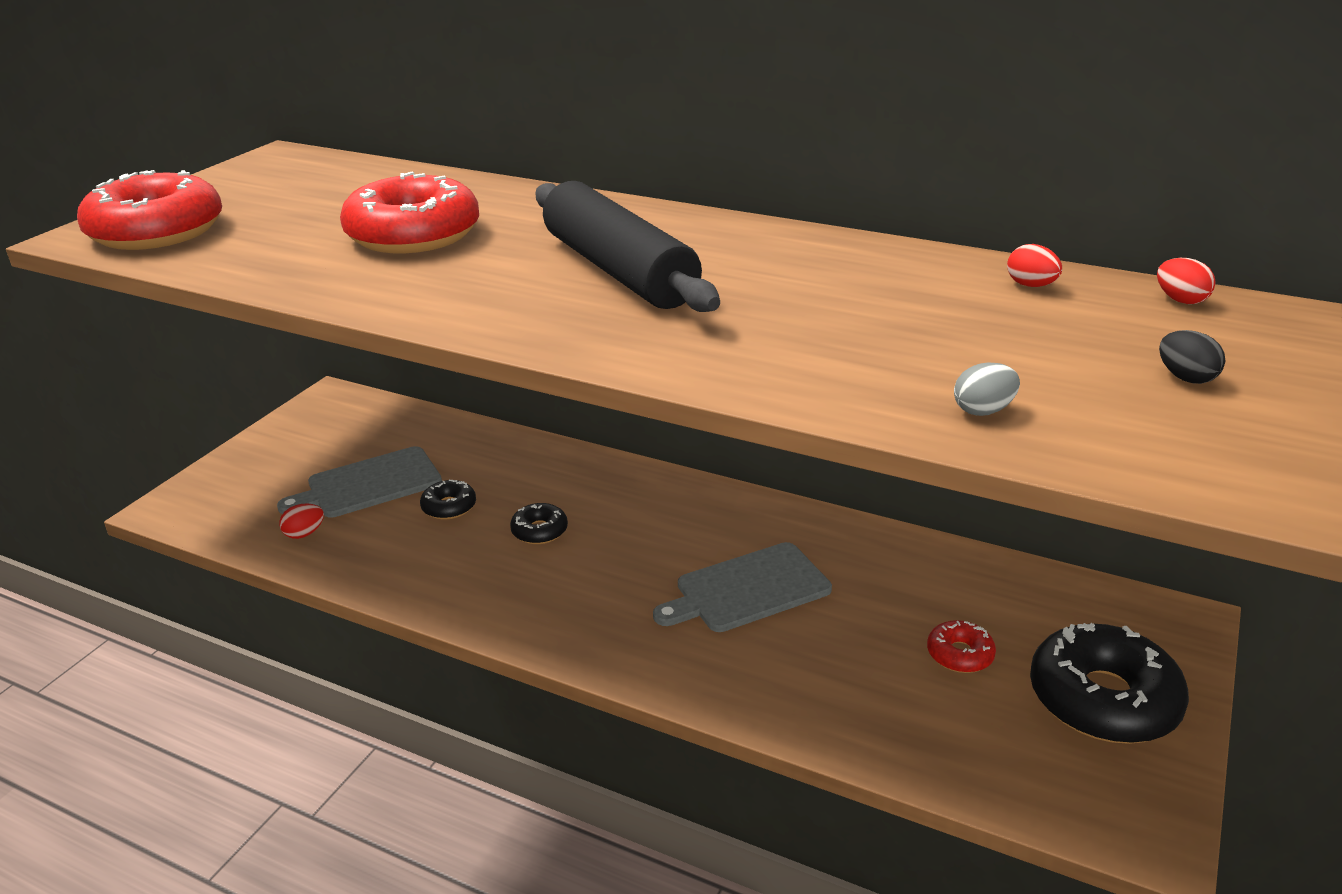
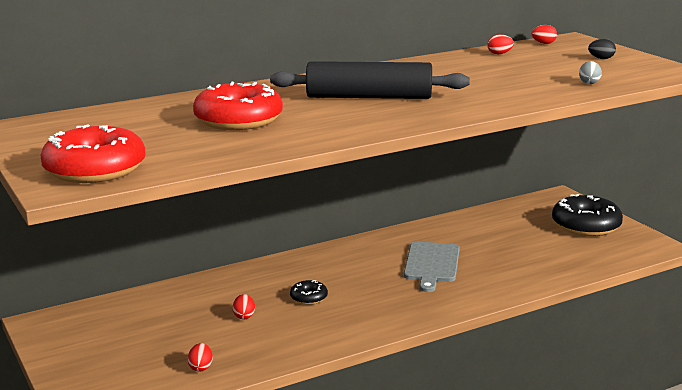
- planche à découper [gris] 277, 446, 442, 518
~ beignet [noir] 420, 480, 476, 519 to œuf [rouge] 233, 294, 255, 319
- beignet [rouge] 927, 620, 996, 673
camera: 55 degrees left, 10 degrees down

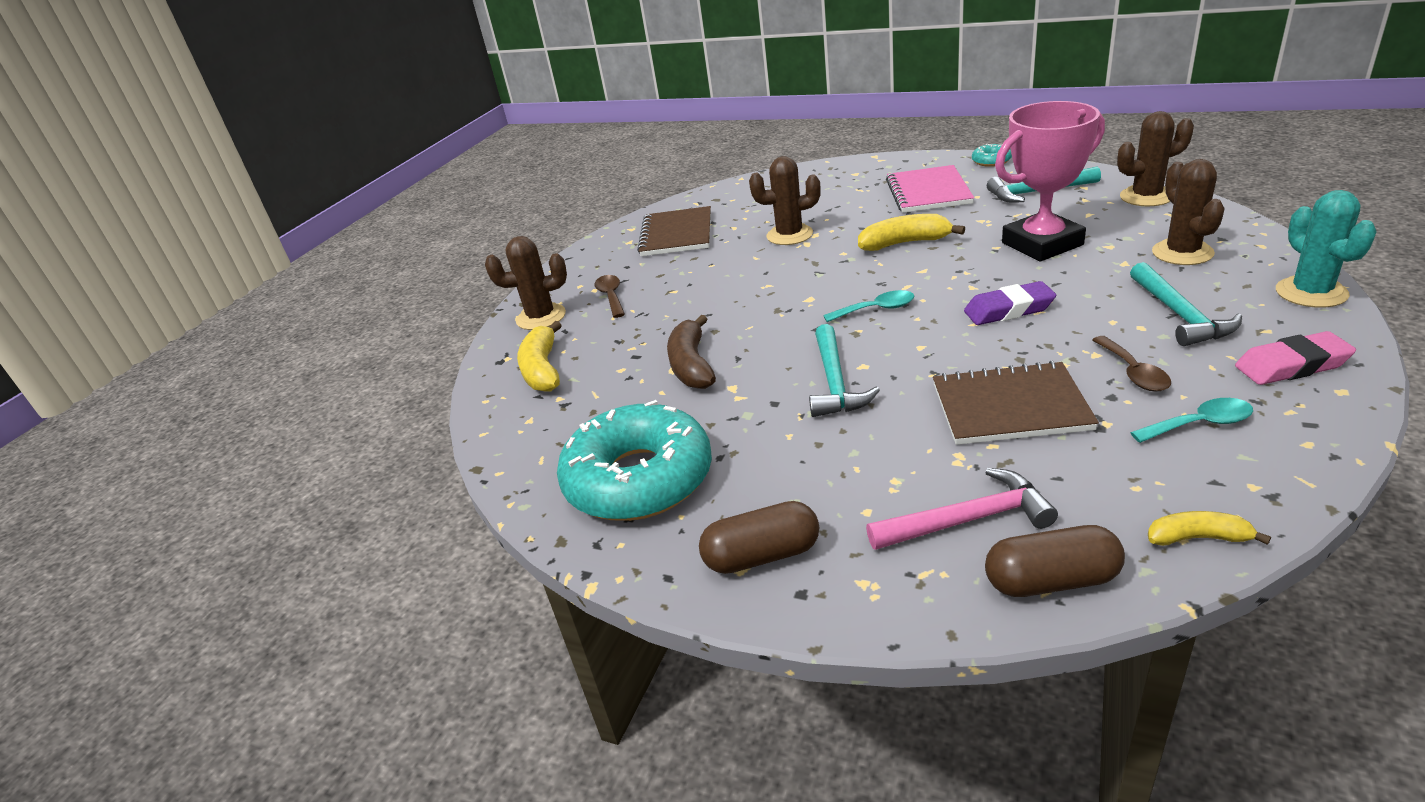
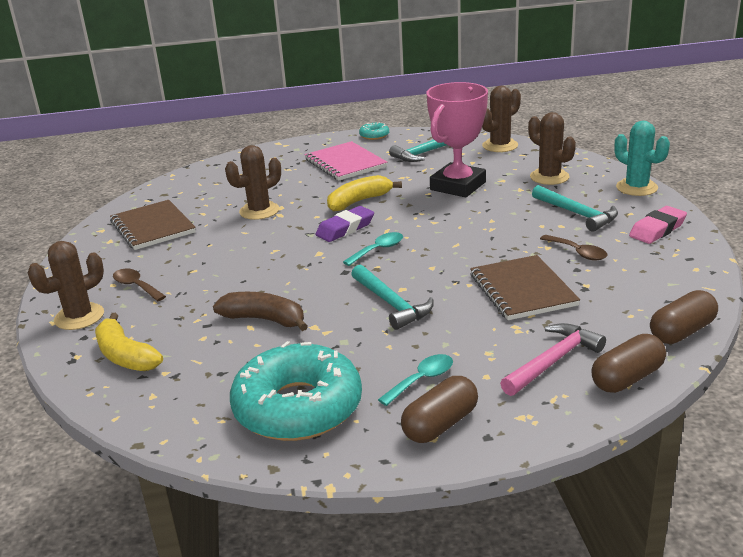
~ banane [marron] 667, 315, 716, 389 = 213, 292, 308, 331 150 degrees clockwise
~ carnet [marron] 933, 361, 1099, 445 = 470, 255, 580, 320 75 degrees counterclockwise
~ gomme [violet] 964, 281, 1056, 325 to 316, 206, 374, 242
~ cuillère [turquoise] 1130, 398, 1253, 443 to 378, 354, 453, 406
~ banane [jaune] 1148, 511, 1271, 546 to gélule [marron] 650, 290, 718, 344
camera: 35 degrees left, 5 degrees down

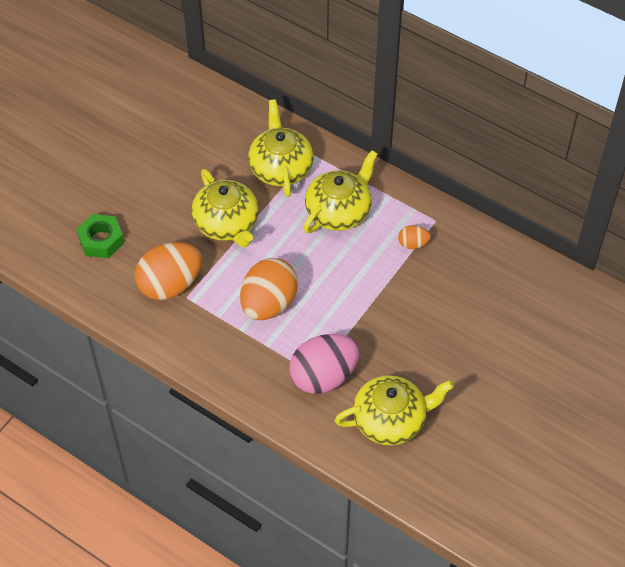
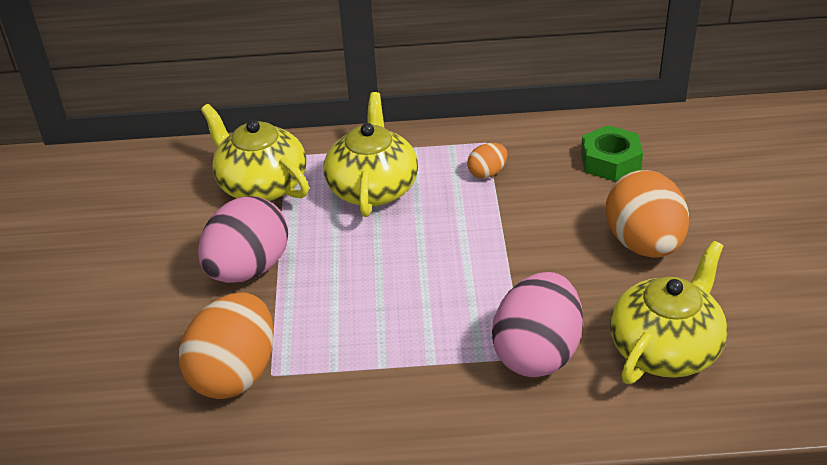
~ écrou [vert] 77, 214, 124, 258 to 581, 125, 643, 181
~ théière [jaune] 192, 169, 259, 247 to œuf [rose] 198, 196, 288, 283
~ œuf [orange] 240, 258, 298, 320 to 605, 170, 689, 258
camera: 35 degrees left, 15 degrees down

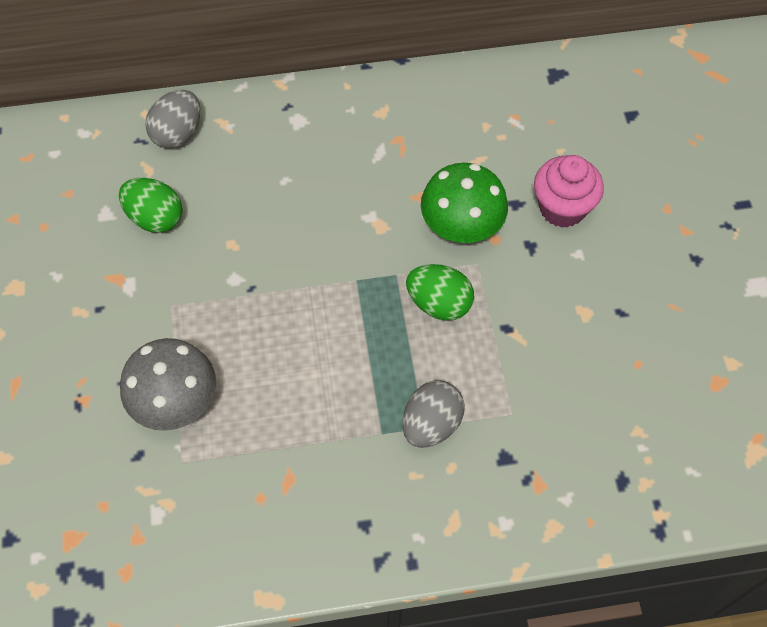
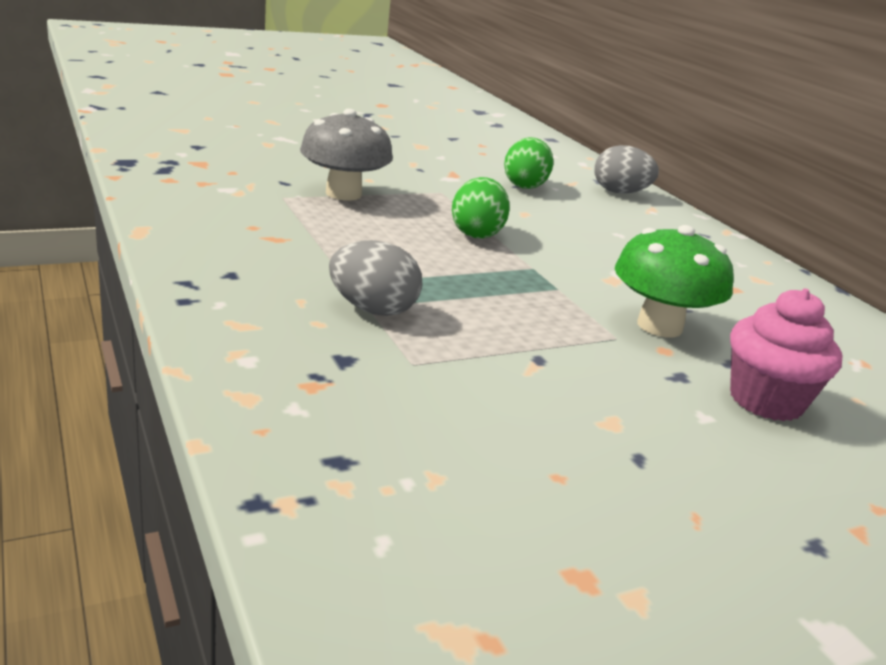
~ œuf [vert] 406, 264, 474, 321 to 452, 177, 510, 239
camera: 70 degrees right, 35 degrees down

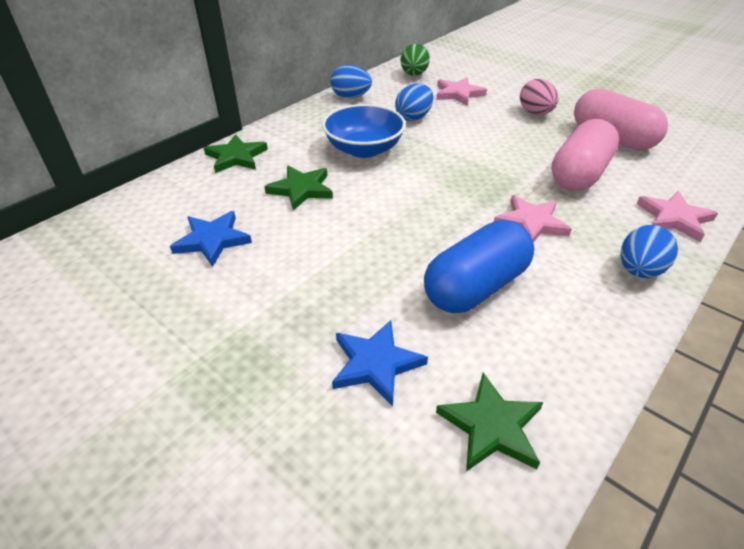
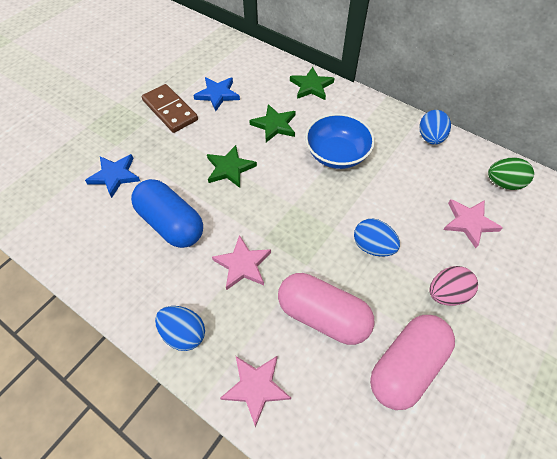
~ œuf [bleu] 395, 84, 433, 121 to 354, 219, 400, 257
~ étoile [vert] 436, 373, 543, 471 to 207, 145, 257, 188
+ domino [marron] 142, 84, 198, 133
camera: 85 degrees right, 15 degrees up

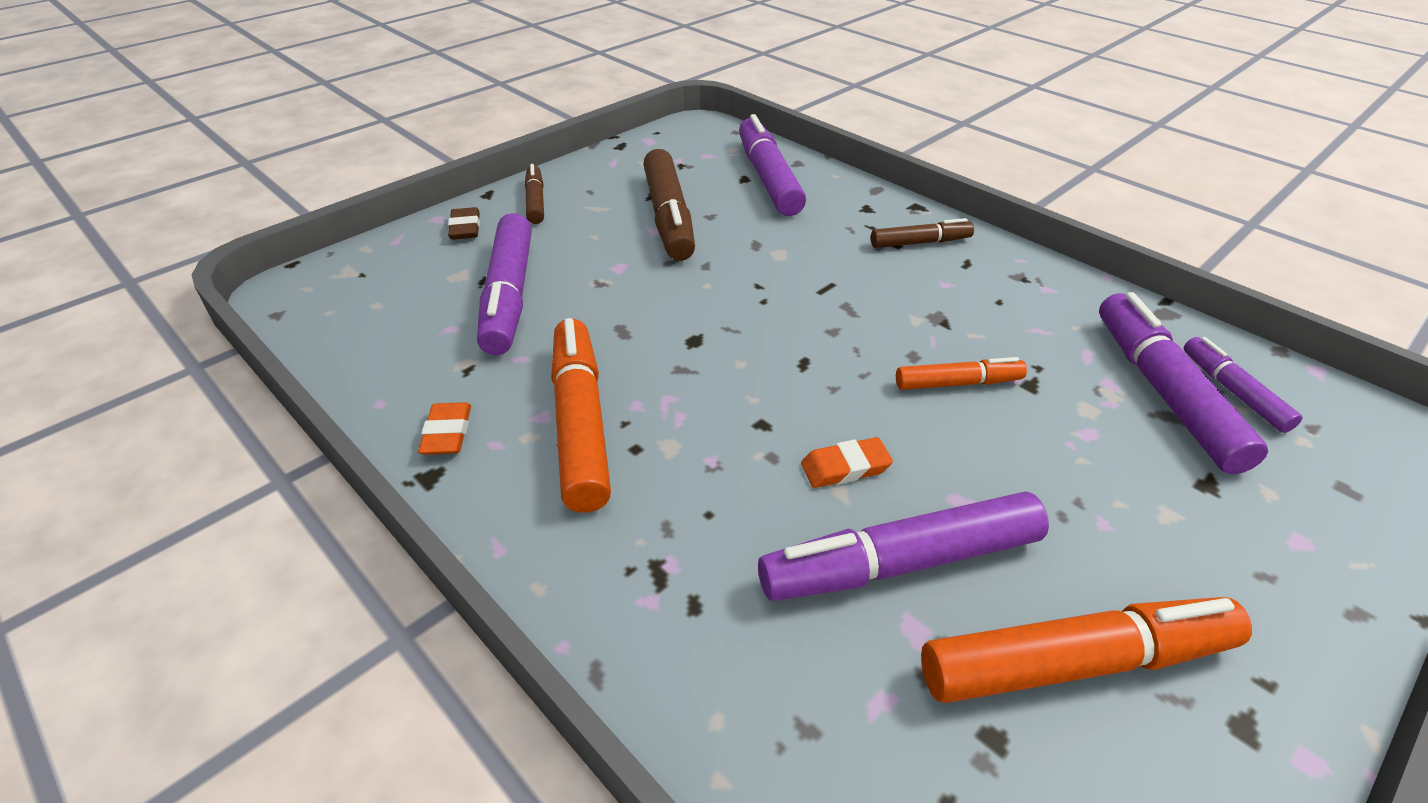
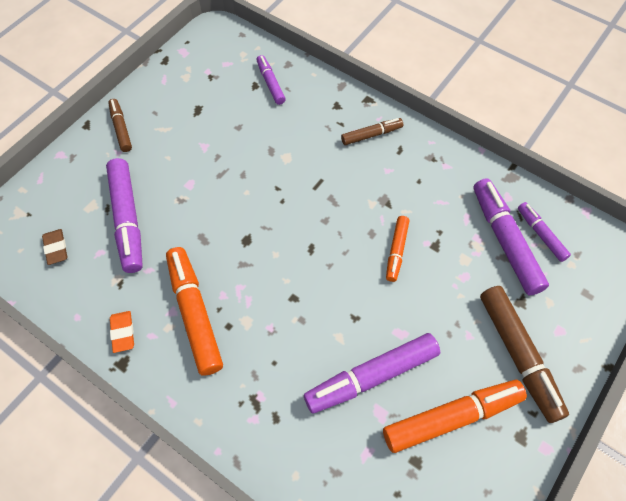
~ gomme [marron] 448, 207, 480, 240 to 42, 229, 68, 265
~ feutre [marron] 643, 149, 695, 261 to 480, 286, 569, 423
~ feutre [violet] 739, 114, 806, 216 = 256, 55, 286, 105 x0.55
- gomme [orange] 801, 437, 893, 488
~ feutre [orange] 896, 357, 1027, 390 = 386, 216, 409, 282 120 degrees clockwise
camera: 10 degrees left, 20 degrees up

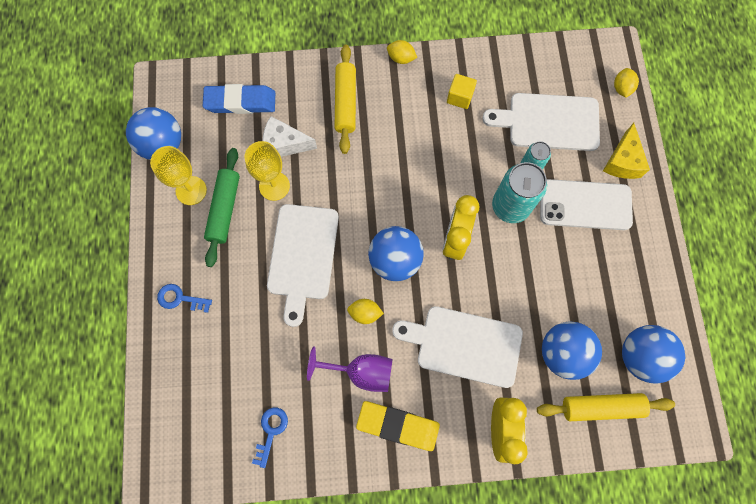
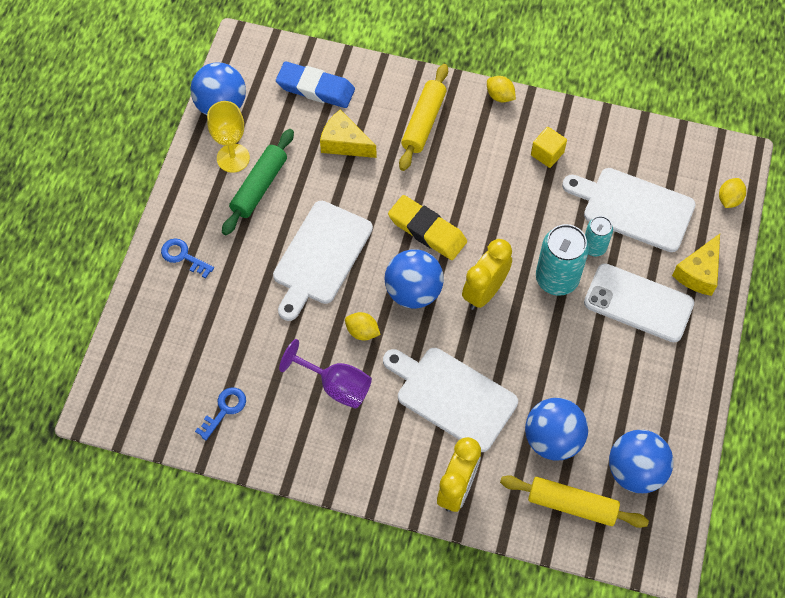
- verre à pied [jaune] 245, 141, 290, 201
~ fromage [blanc] 263, 116, 317, 157 to fromage [jaune] 320, 109, 377, 158
~ gomme [jaune] 356, 401, 440, 451 to 388, 195, 467, 260
camera: 20 degrees right, 10 degrees down

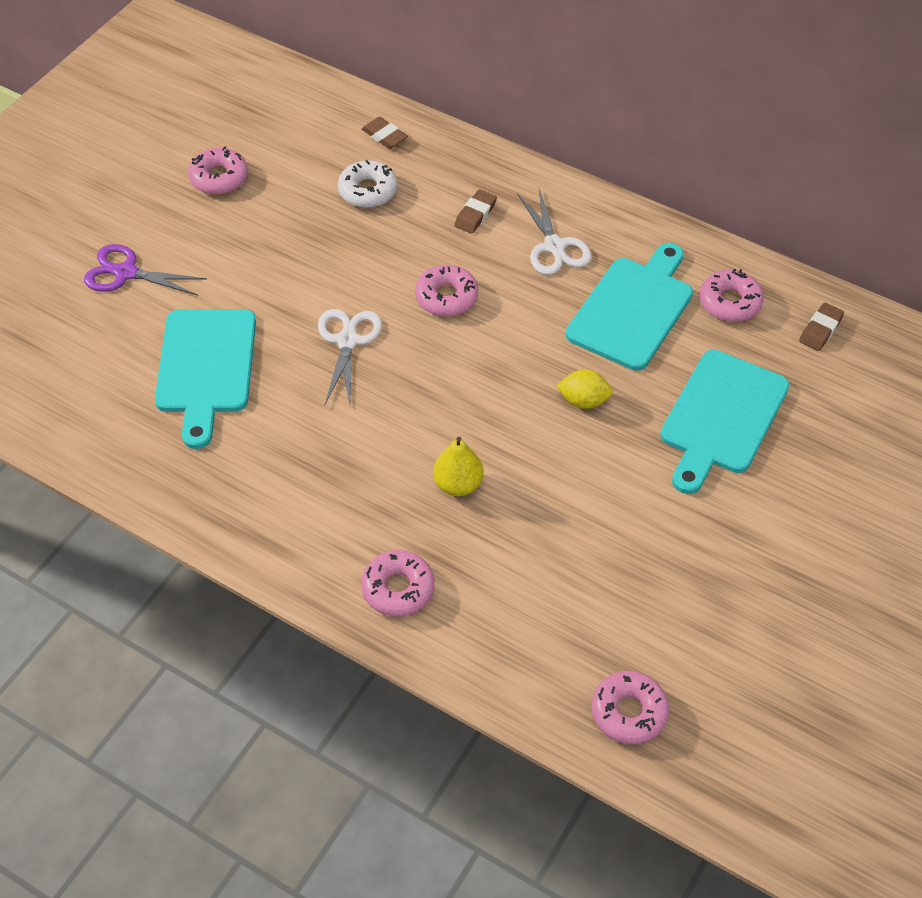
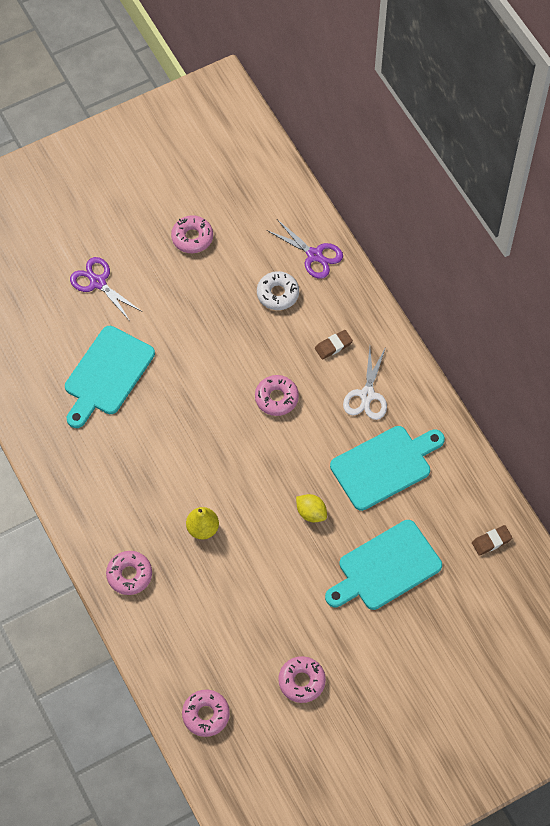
- ciseaux [blanc] 318, 309, 382, 405
~ gomme [marron] 362, 117, 408, 149 to ciseaux [violet] 267, 219, 343, 279
~ beignet [rose] 700, 269, 764, 322 to 278, 656, 326, 703
camera: 30 degrees right, 10 degrees up

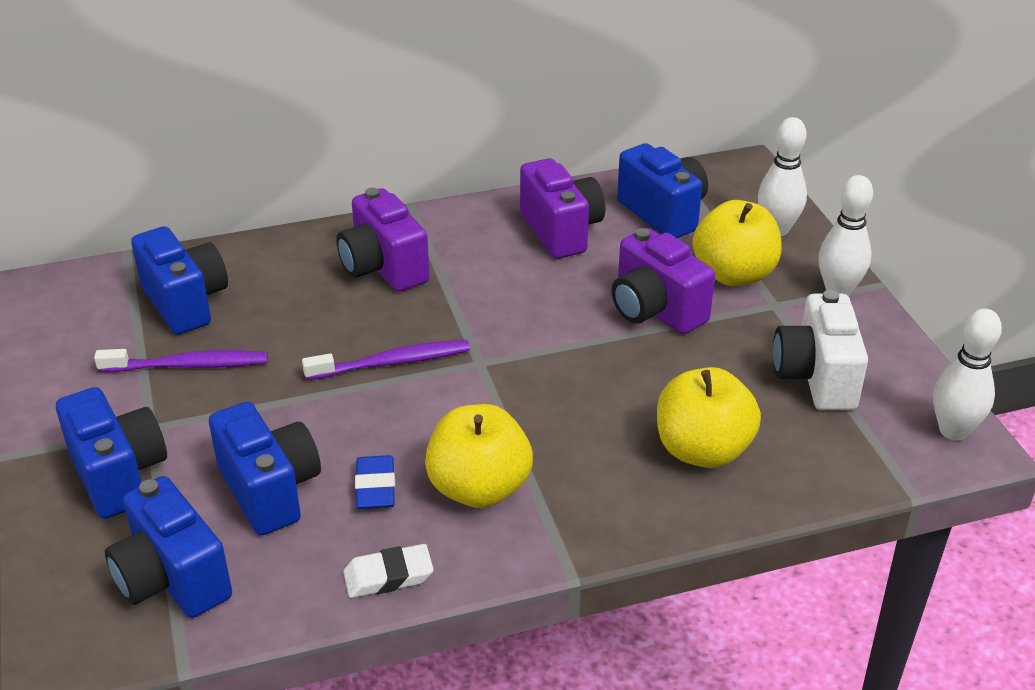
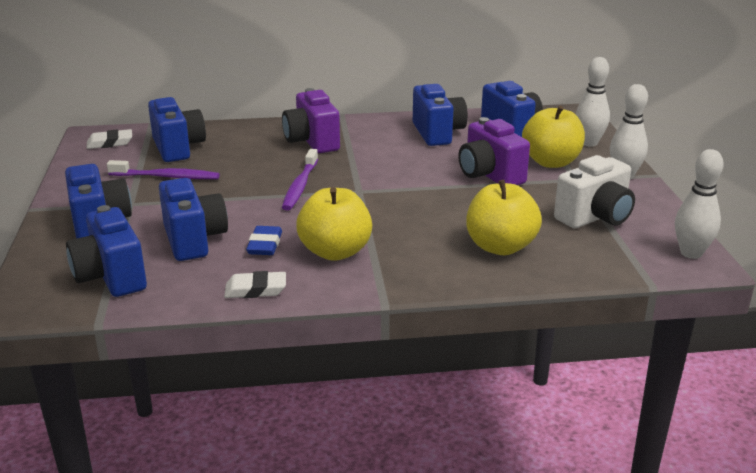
~ brosse à dents [violet] 302, 340, 470, 380 = 282, 149, 318, 211 105 degrees clockwise
~ appareil photo [violet] 520, 158, 605, 259 to appareil photo [bleu] 413, 84, 468, 146
~ appareil photo [blanc] 773, 290, 868, 410 = 554, 155, 635, 228 135 degrees counterclockwise
+ gomme [blanc] 87, 129, 132, 149
camera: 10 degrees right, 10 degrees down

